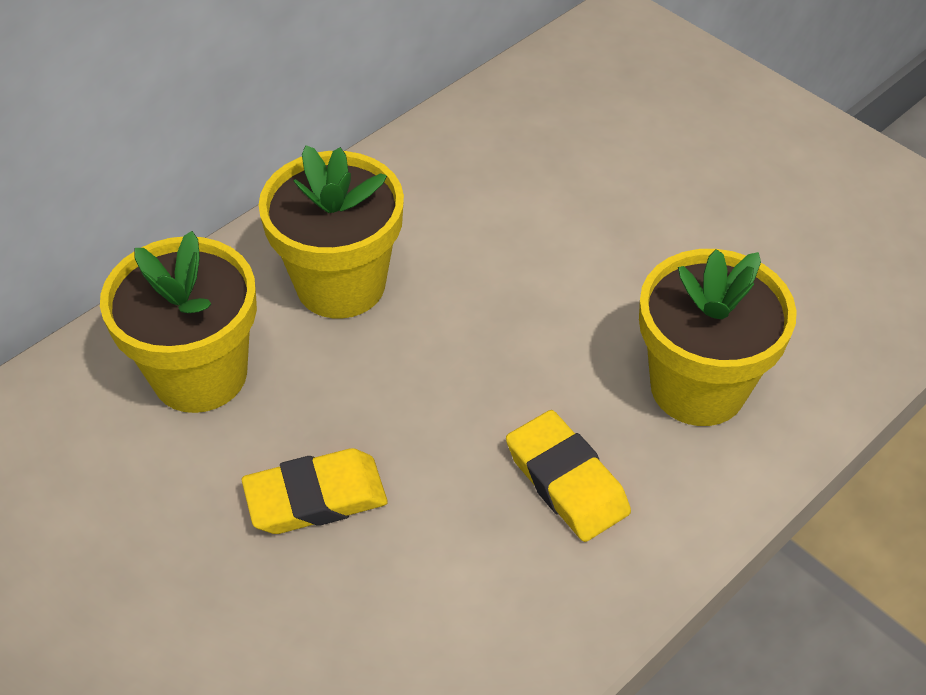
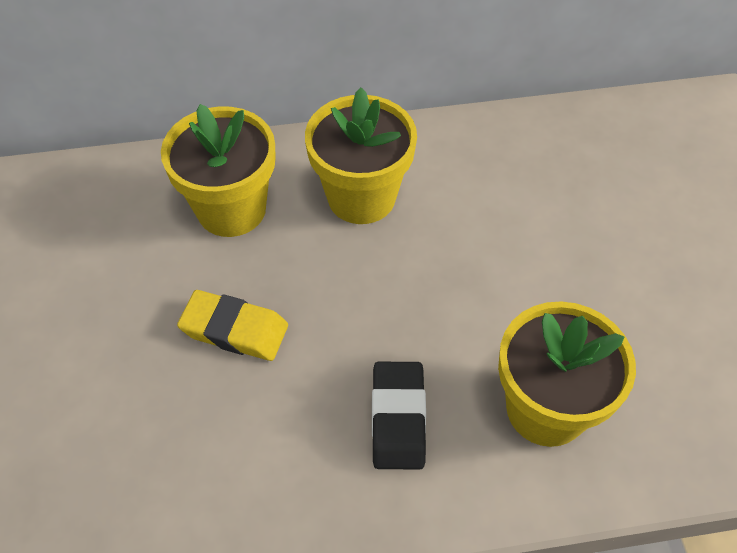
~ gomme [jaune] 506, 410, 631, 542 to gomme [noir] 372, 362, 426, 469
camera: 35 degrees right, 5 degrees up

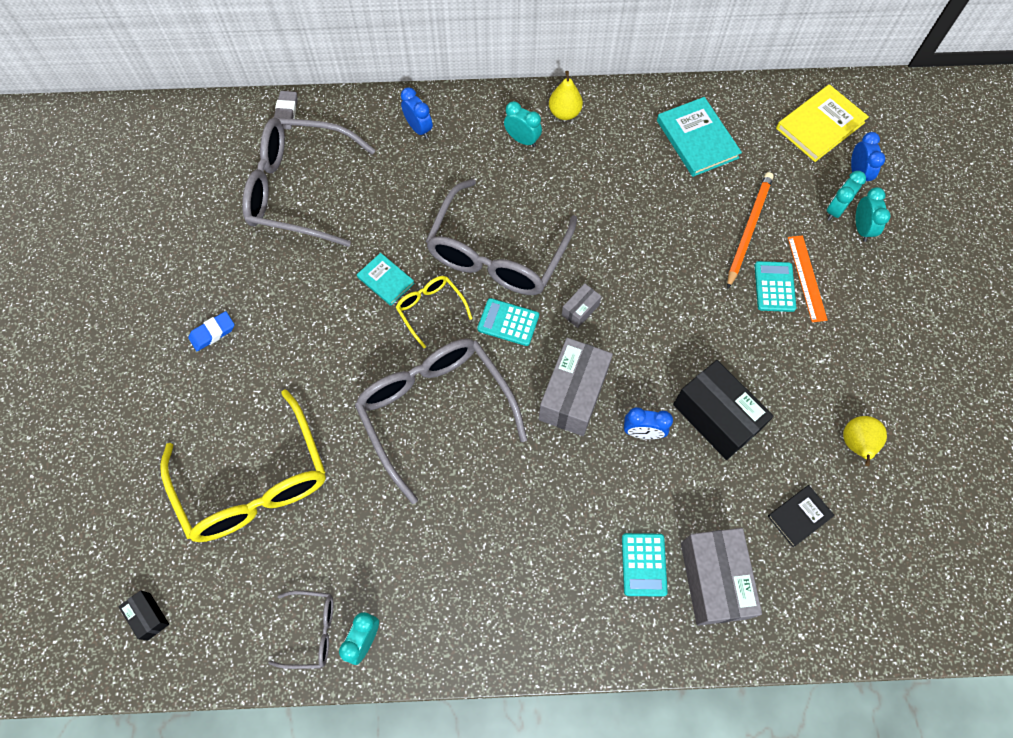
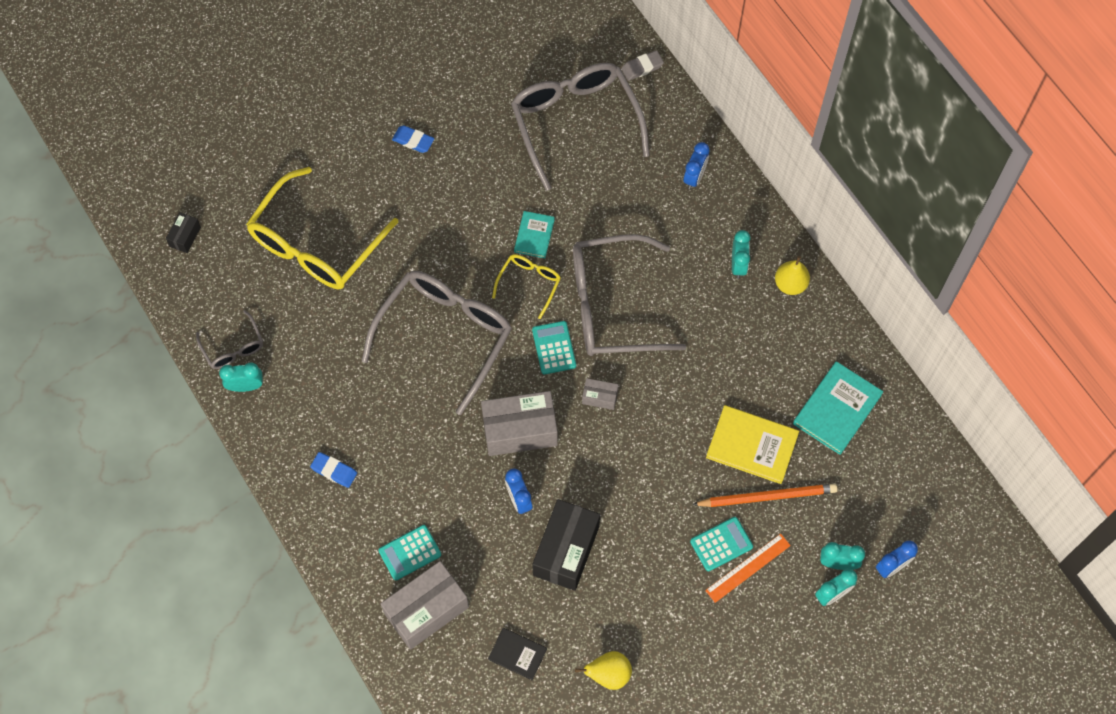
~ livre [jaune] 776, 84, 869, 162 to 706, 405, 799, 484
+ gomme [bleu] 310, 452, 357, 488
camera: 60 degrees right, 0 degrees up

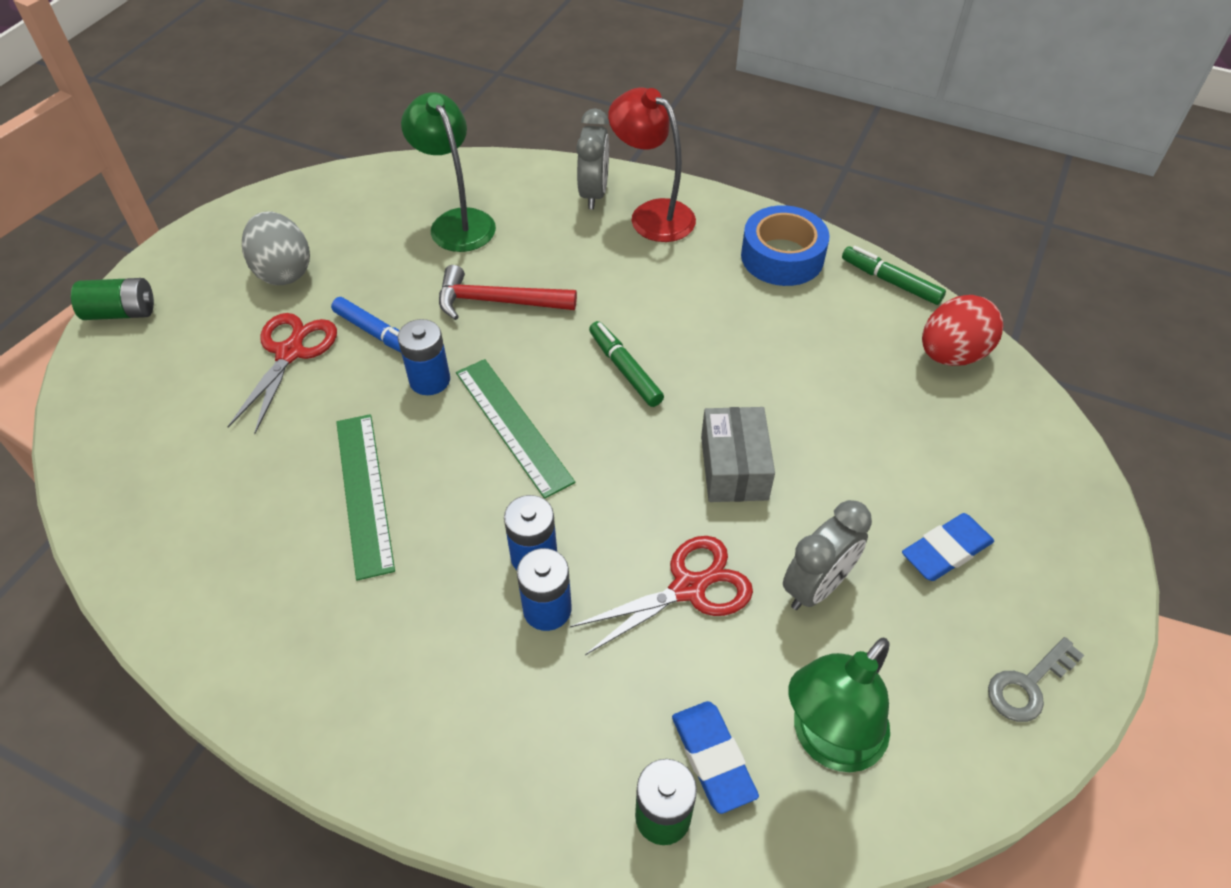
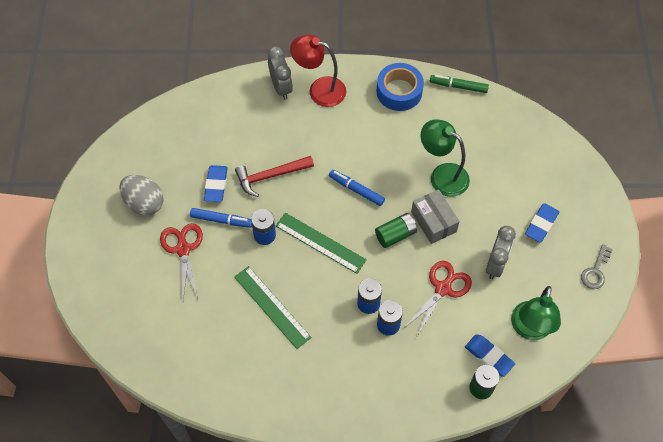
~ pile [vert] 71, 278, 154, 320 to 375, 213, 417, 248
~ lampe [vert] 401, 92, 496, 252 to 421, 119, 470, 197
~ feutre [vert] 589, 321, 664, 407 to feutre [bleu] 329, 170, 385, 206
- œuf [rouge] 922, 295, 1003, 366
+ gomme [bleu] 204, 165, 228, 202
camera: 25 degrees left, 10 degrees up

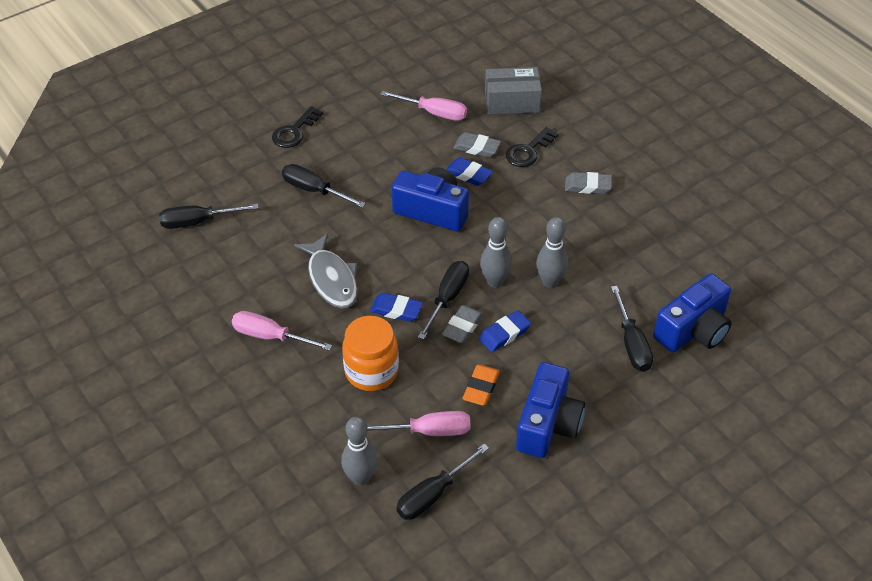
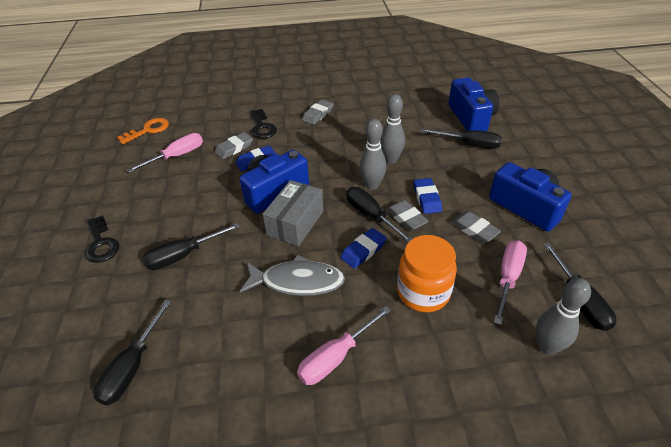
~ gomme [orange] 463, 364, 500, 406 to gomme [gris] 451, 211, 501, 243
~ boîte [gris] 485, 67, 542, 114 to 263, 180, 324, 246
+ clé [orange] 117, 118, 169, 144
camera: 60 degrees left, 5 degrees down

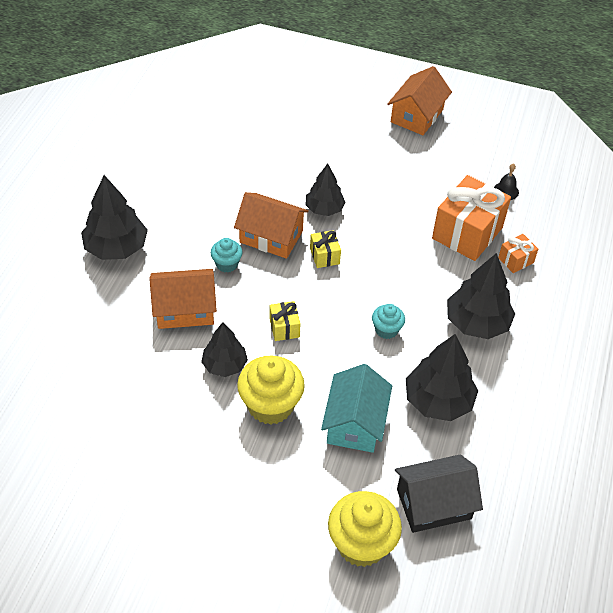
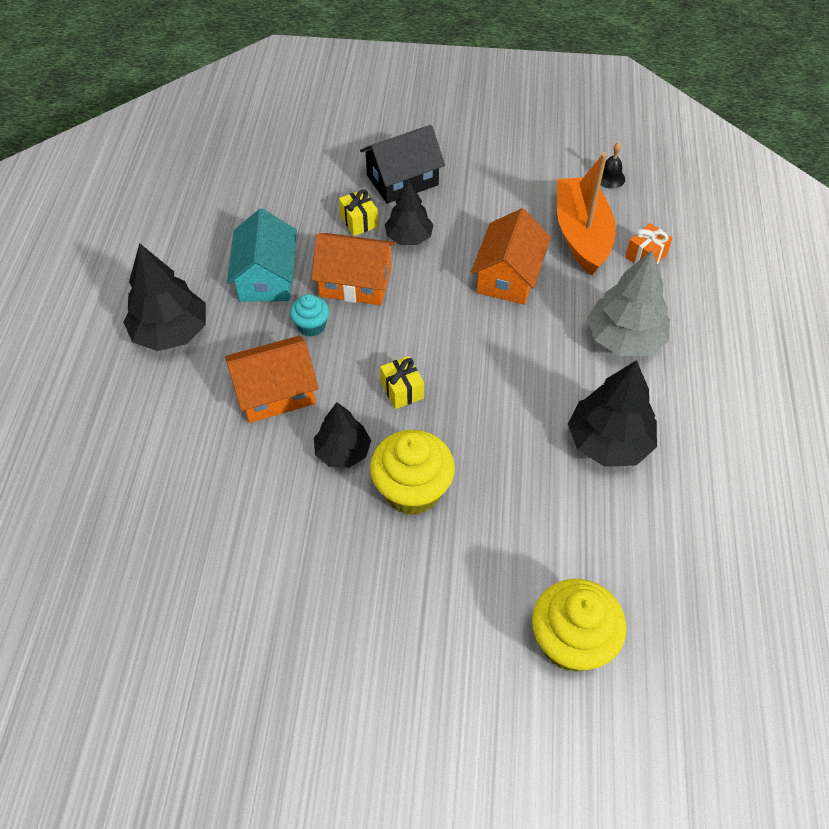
~ cadeau [jaune] 310, 230, 341, 268 to 339, 189, 378, 236
~ maison [turquoise] 321, 364, 392, 453 to 227, 208, 297, 302
- muffin [turquoise] 372, 304, 405, 339
~ maison [orange] 387, 66, 452, 135 to 471, 208, 551, 305
~ maison [noir] 395, 454, 483, 533 to 360, 125, 445, 204
~ cadeau [orange] 432, 175, 511, 261 to bateau [orange] 557, 153, 616, 275
~ arbre [noir] 447, 253, 515, 339 to arbre [gris] 587, 250, 670, 356
camera: 10 degrees left, 5 degrees up

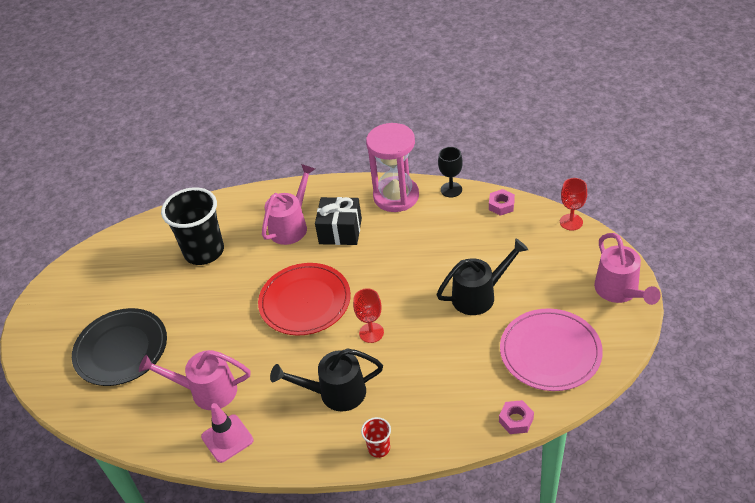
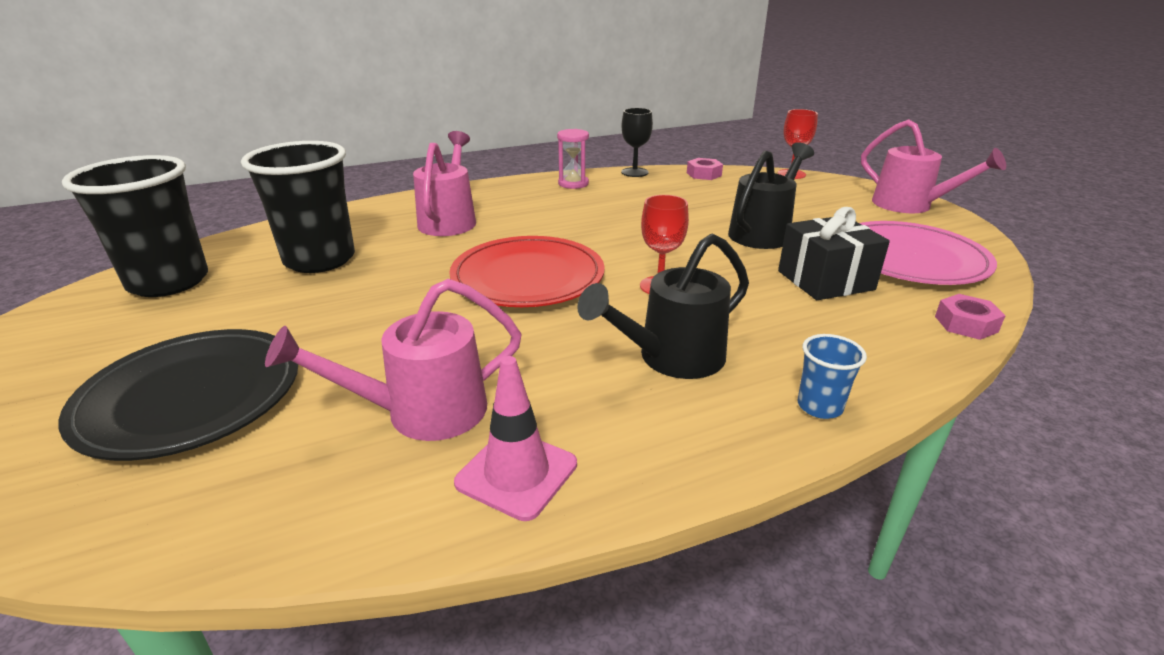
~ cadeau [noir] 315, 197, 362, 245 to 778, 207, 890, 300
~ gobelet [rouge] 361, 417, 391, 458 to gobelet [bleu] 798, 334, 867, 419
~ sablier [rose] 366, 123, 419, 212 = 557, 129, 589, 189 x0.50
+ gobelet [noir] 62, 155, 208, 297
camera: 30 degrees left, 15 degrees down

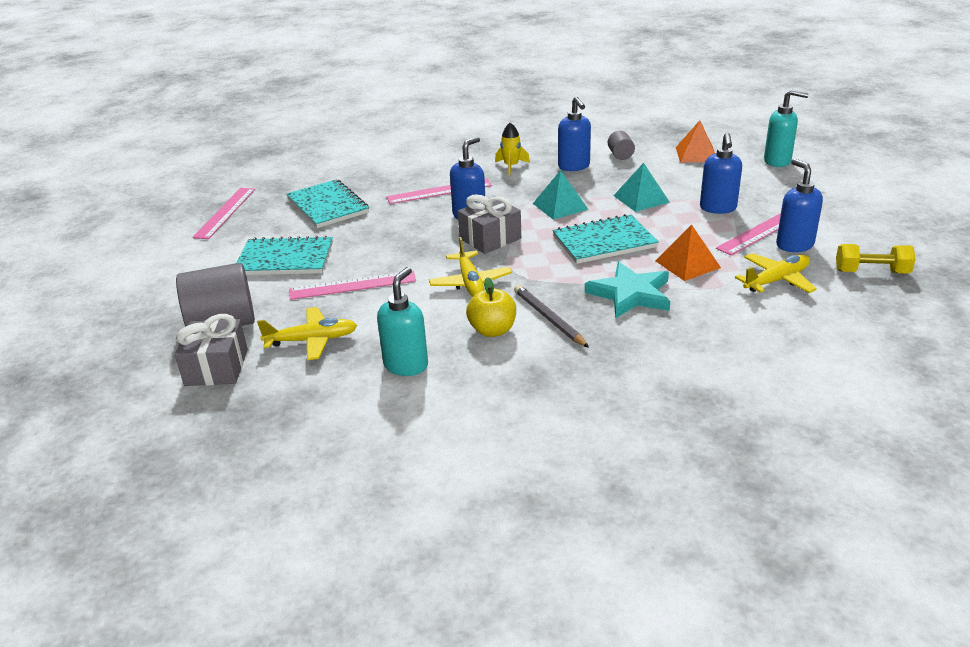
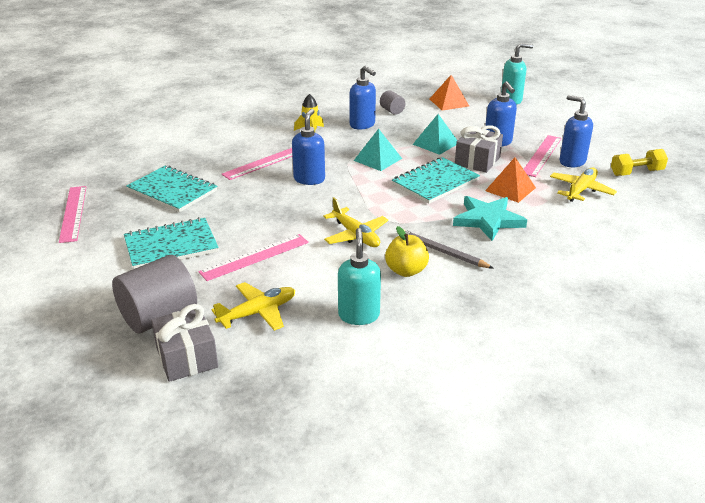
~ cadeau [gris] 458, 194, 521, 254 to 455, 125, 503, 173
camera: 25 degrees left, 0 degrees up

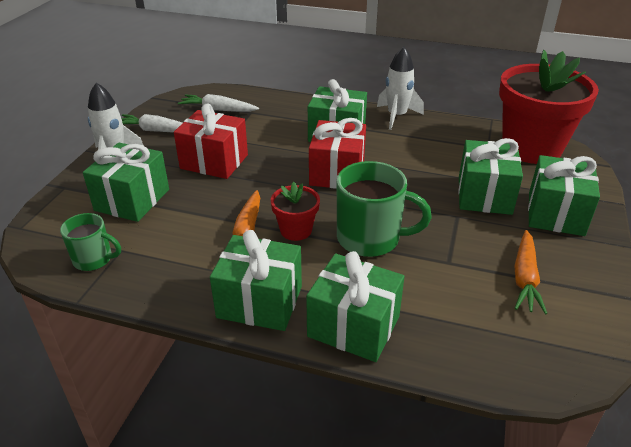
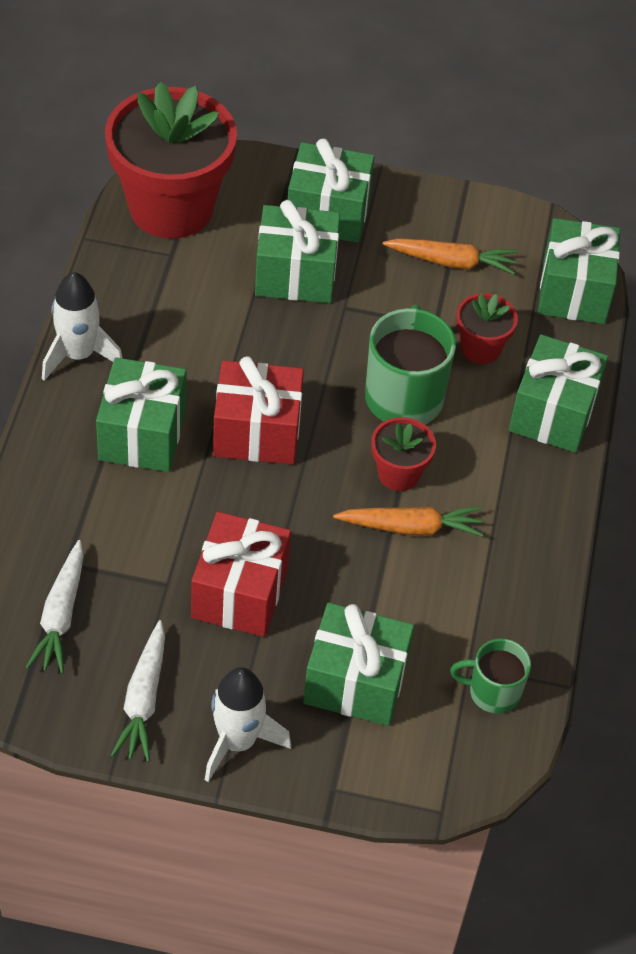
~ tasse [vert] 60, 213, 121, 271 = 450, 639, 531, 714 90 degrees counterclockwise
~ cadeau [vert] 210, 230, 302, 331 to 538, 218, 621, 324
+ pot de fleurs [rouge] 456, 293, 518, 364
camera: 100 degrees left, 15 degrees up

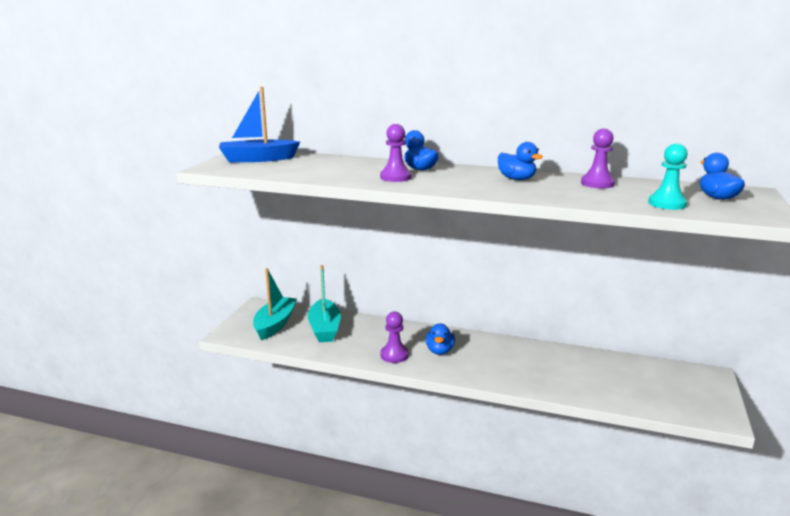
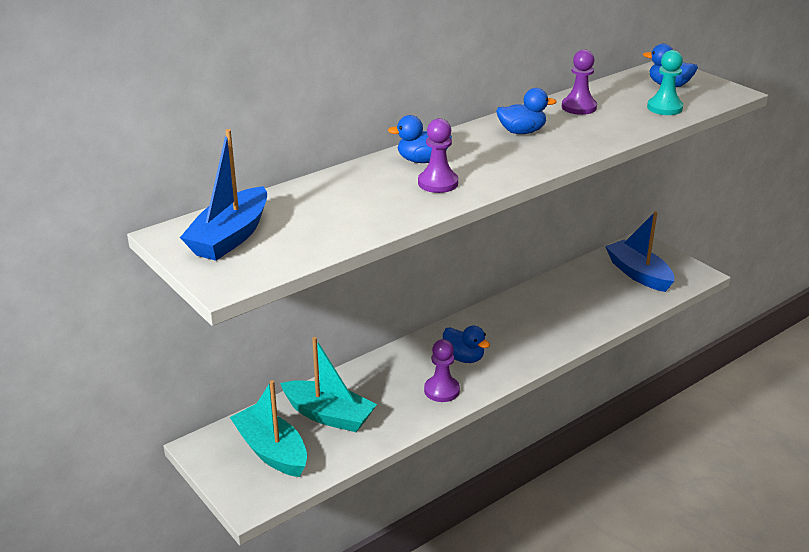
+ bateau [bleu] 605, 211, 674, 292
camera: 55 degrees left, 10 degrees up

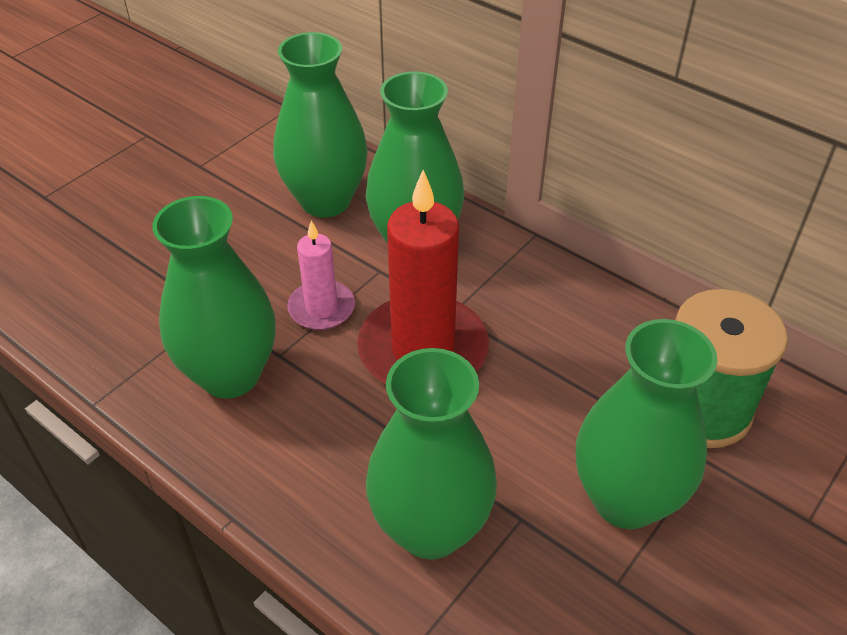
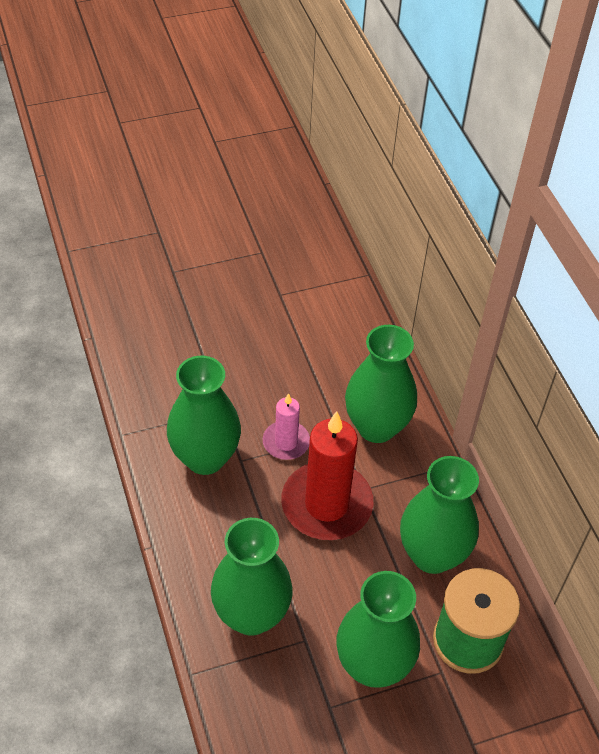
~ vase [vert] 273, 32, 368, 217 to 400, 456, 479, 574
camera: 30 degrees right, 5 degrees up

